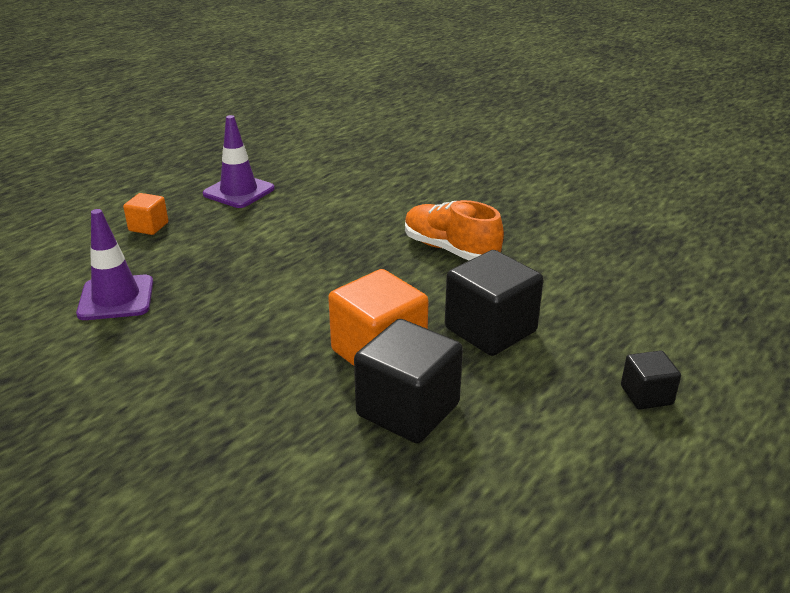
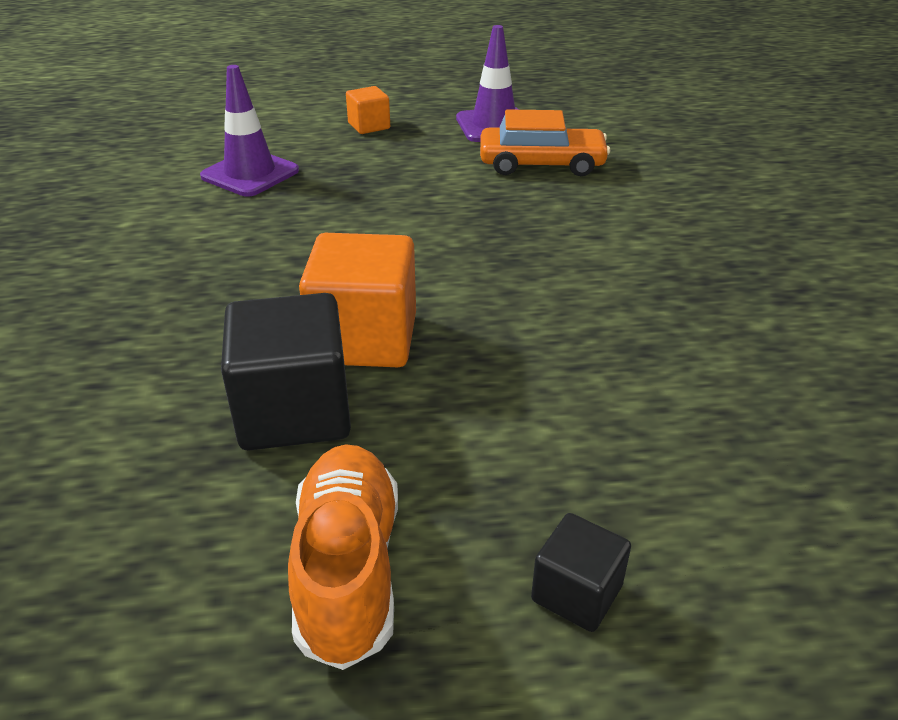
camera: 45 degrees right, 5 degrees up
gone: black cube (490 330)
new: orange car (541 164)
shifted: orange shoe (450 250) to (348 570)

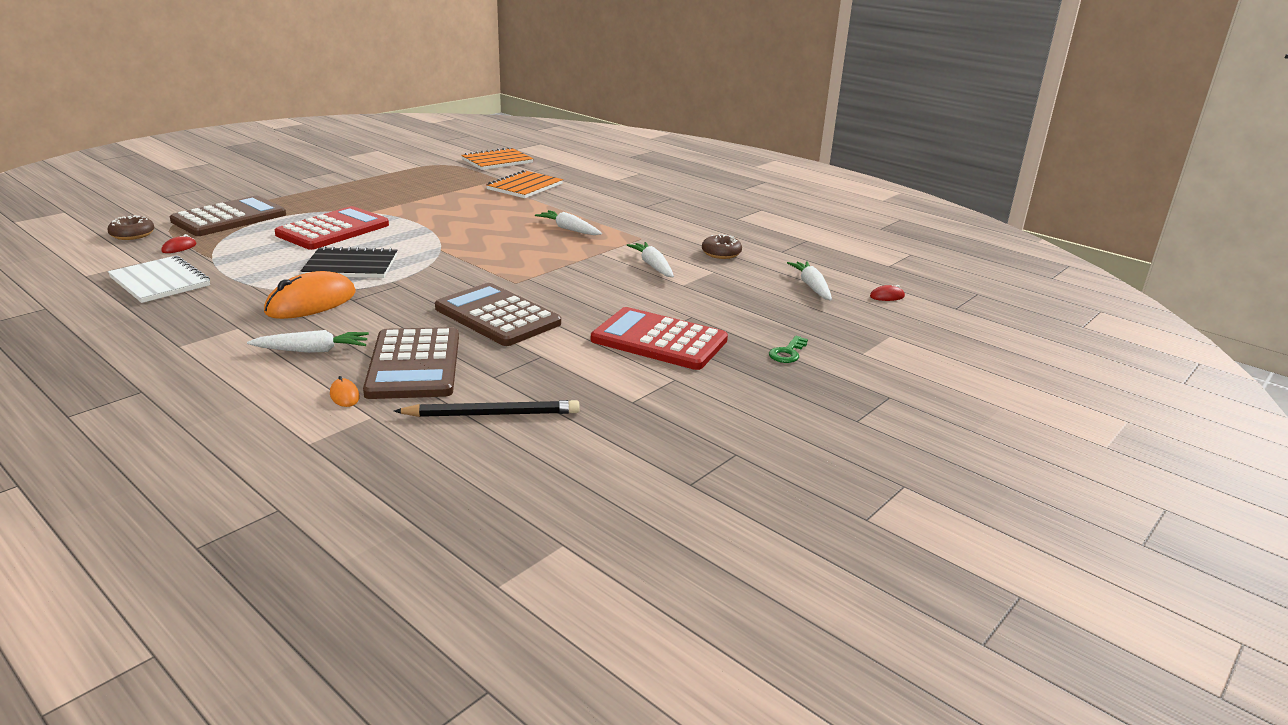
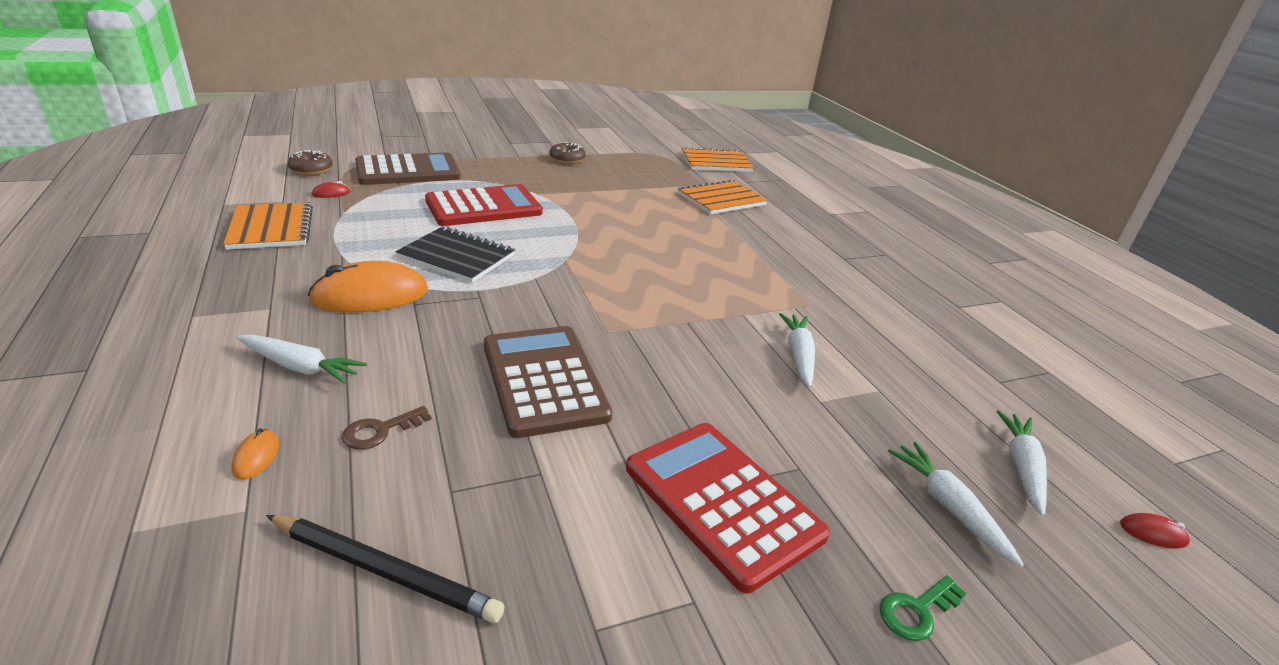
camera: 25 degrees right, 5 degrees up
shifted: brown donut (721 253) to (567 159); white carrot (569 229) to (949 507)
swapped: brown calculator (414 364) to brown key (380 431)
repainted: white notebook (160 282) to orange notebook (271 228)

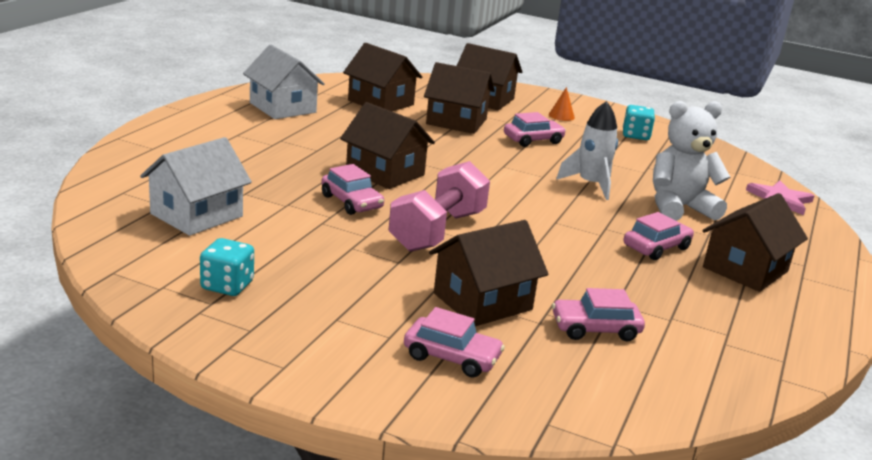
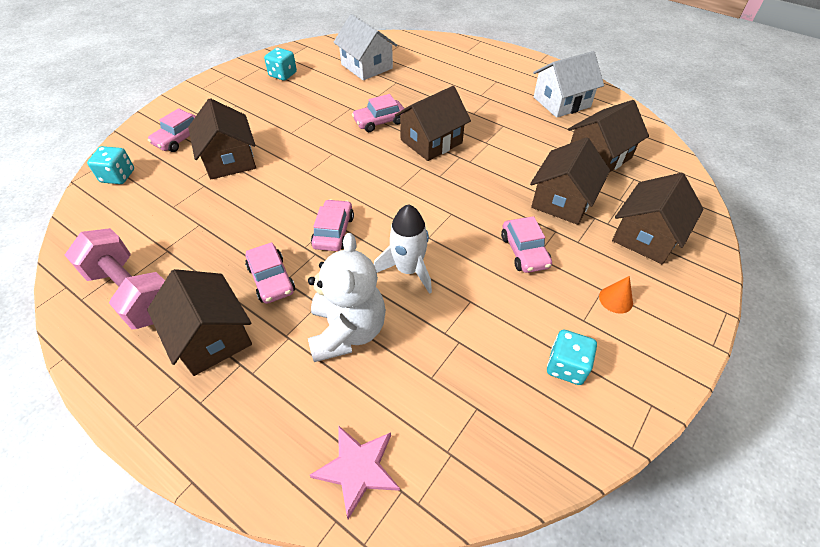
camera: 105 degrees right, 25 degrees up
new: turquoise dice (118 176)
shifted: pink dumbbell (437 231) to (132 293); pink car (595 329) to (333 232)

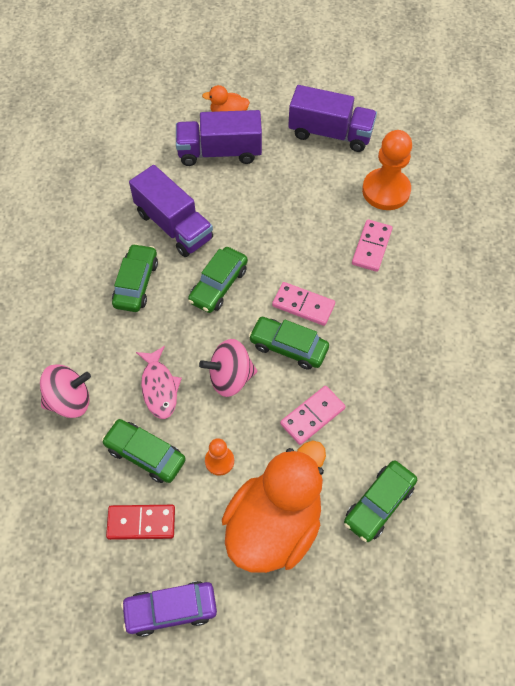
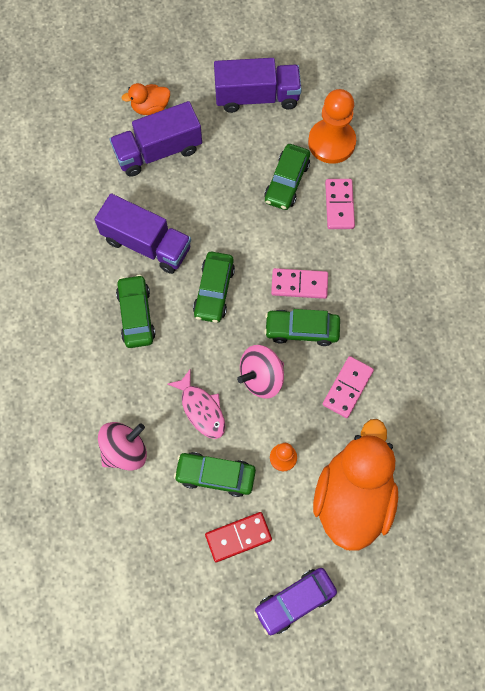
camera: 20 degrees left, 10 degrees up
shifted: green car (378 504) to (286 182)

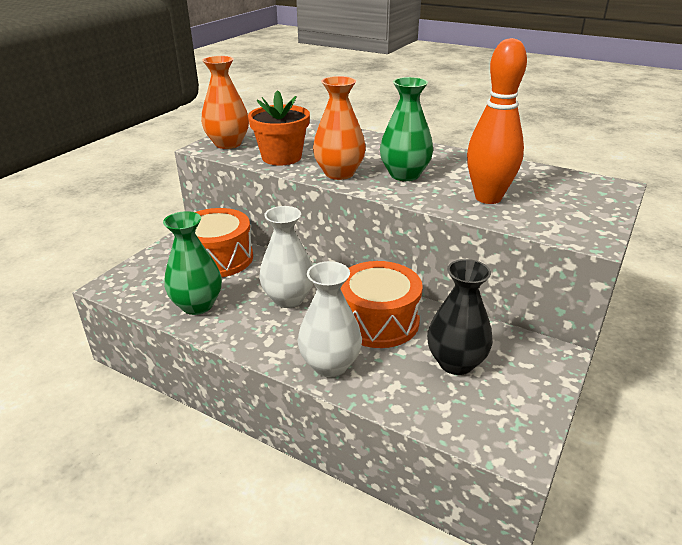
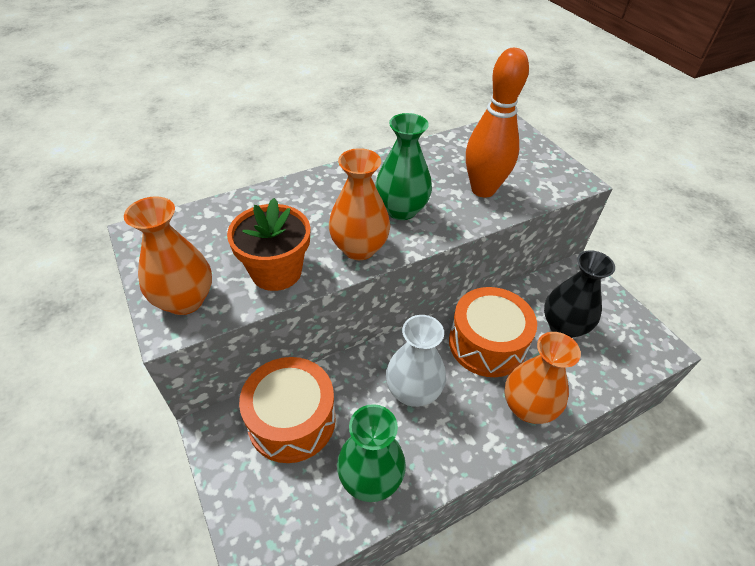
camera: 60 degrees left, 15 degrees up
repainted: white vase (330 365) to orange vase (527 407)

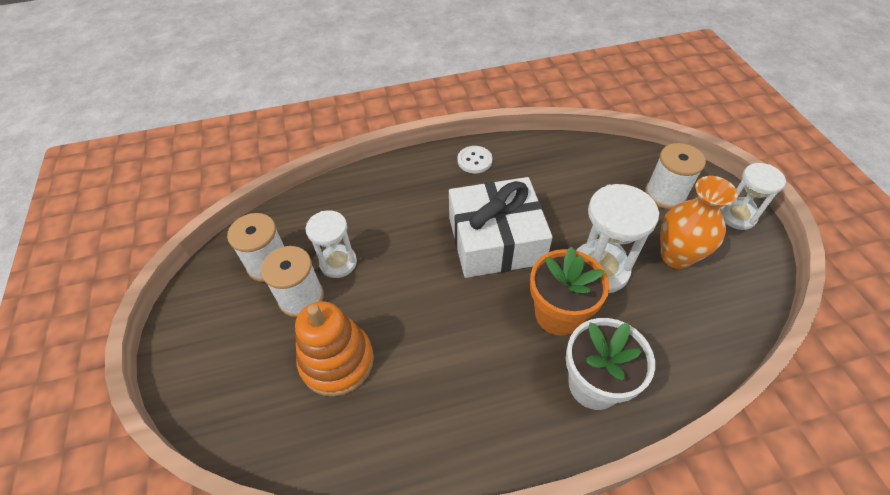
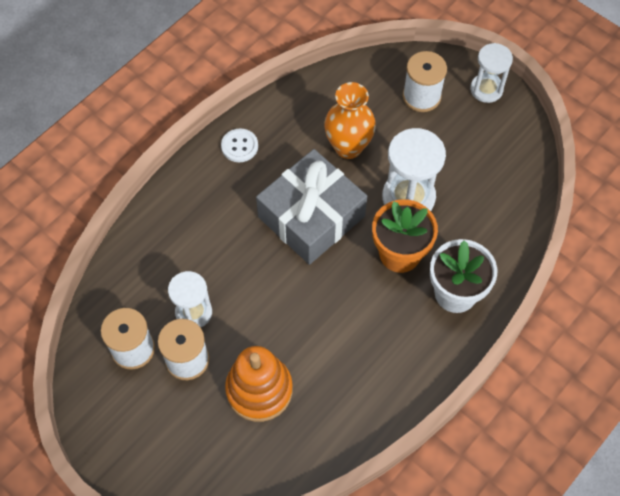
camera: 35 degrees left, 10 degrees up
shifted: orange vase (676 256) to (348 147)
repainted: white gift (496 240) to grey gift (311 216)

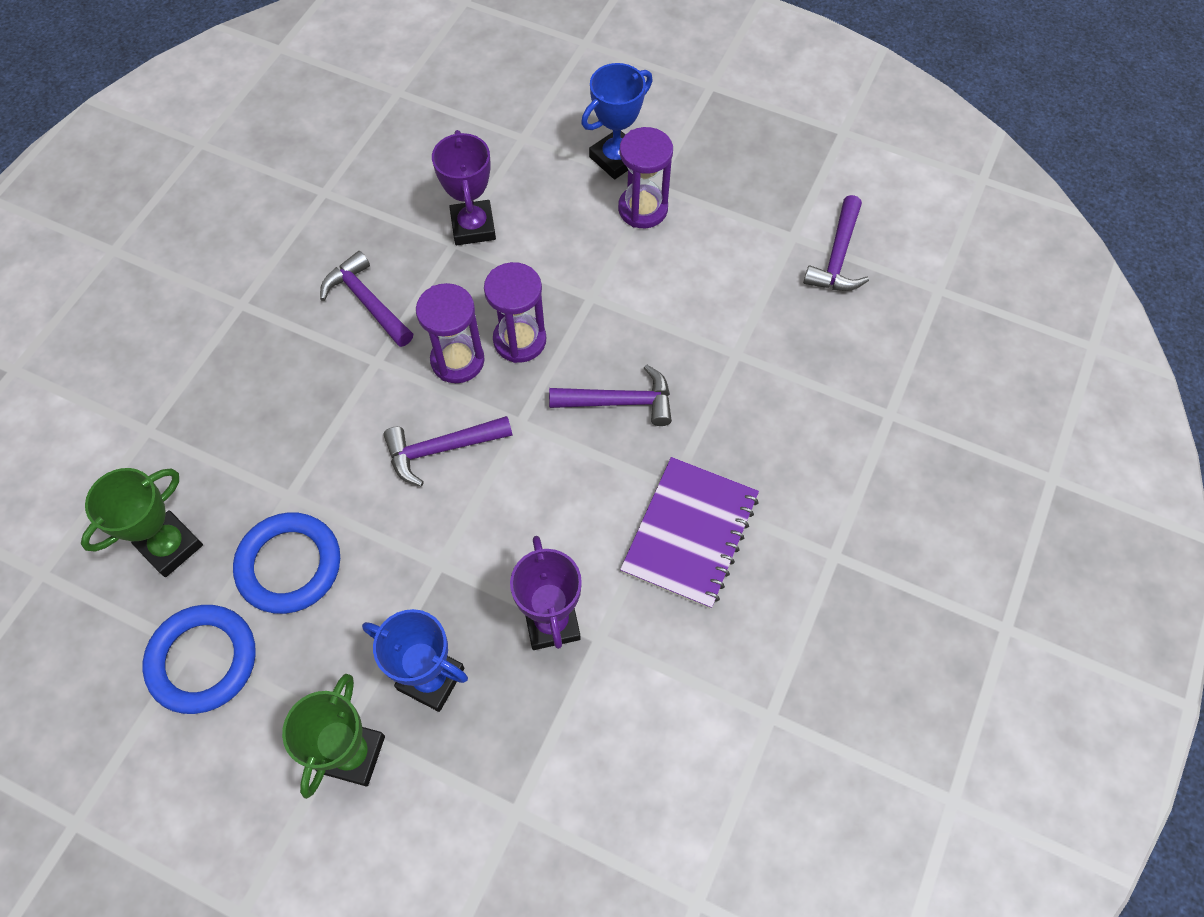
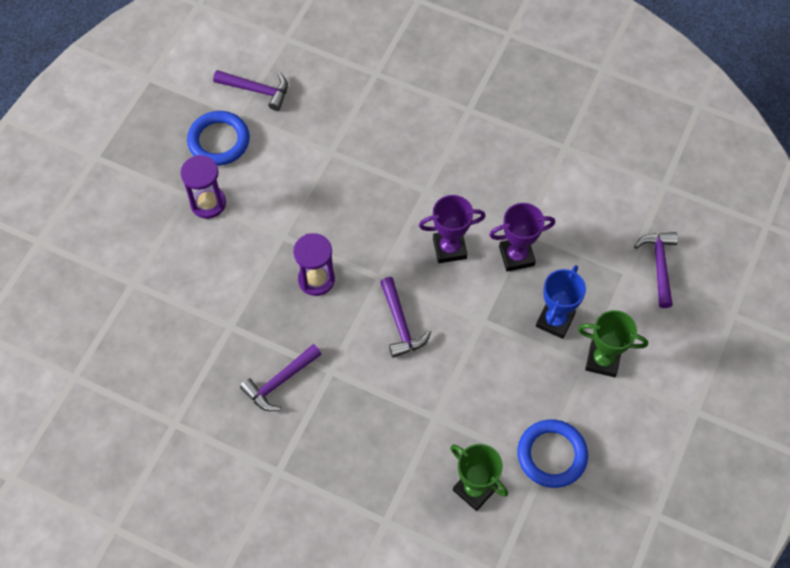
camera: 90 degrees left, 0 degrees up
gone: purple hourglass (457 360); blue trophy (616 158); purple notebook (690 533)
shifted: blue ring (289 565) to (219 141); purple trophy (473 227) to (449 248); purple hammer (619 402) to (659 265)

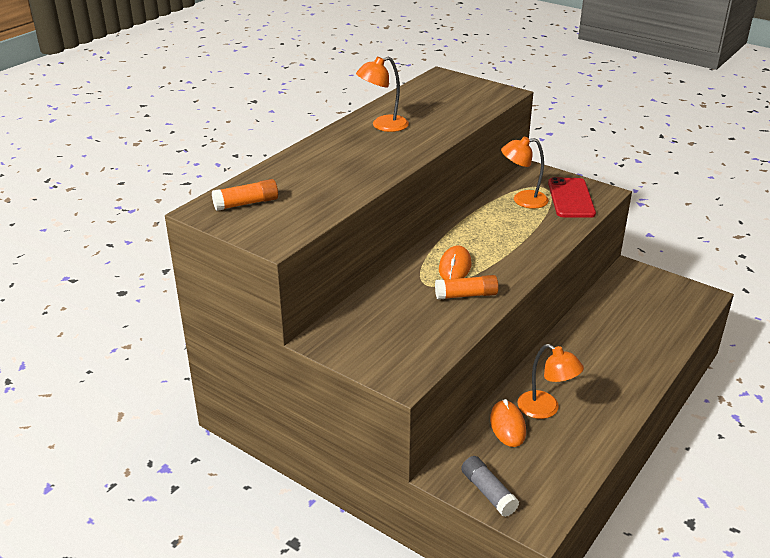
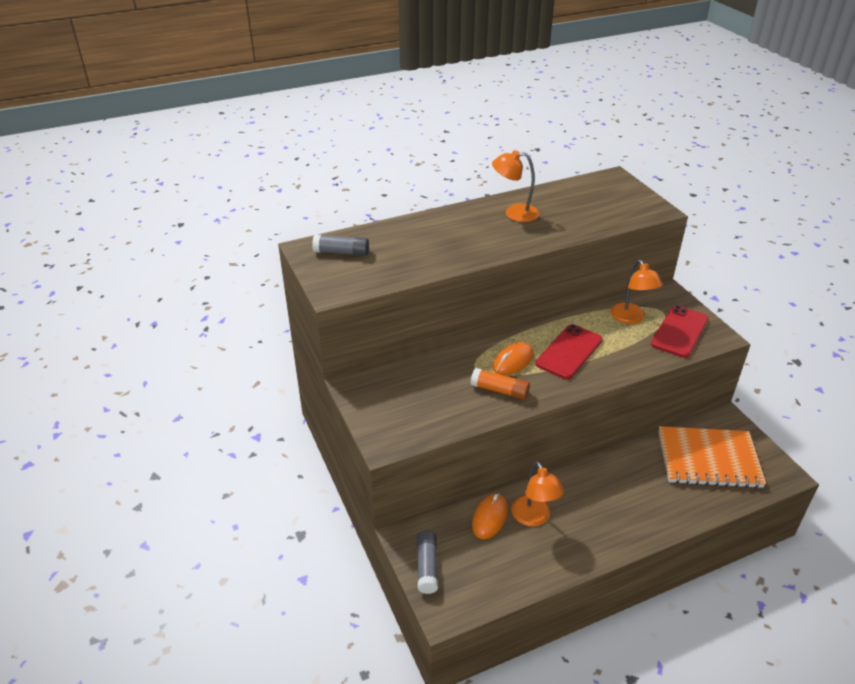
camera: 30 degrees right, 5 degrees up
new: red phone (569 352); orange notebook (708 459)
repainted: orange glue stick (246 203) to grey glue stick (341 252)
rotated: orange lamp (523 200) = (631 318) 135 degrees counterclockwise

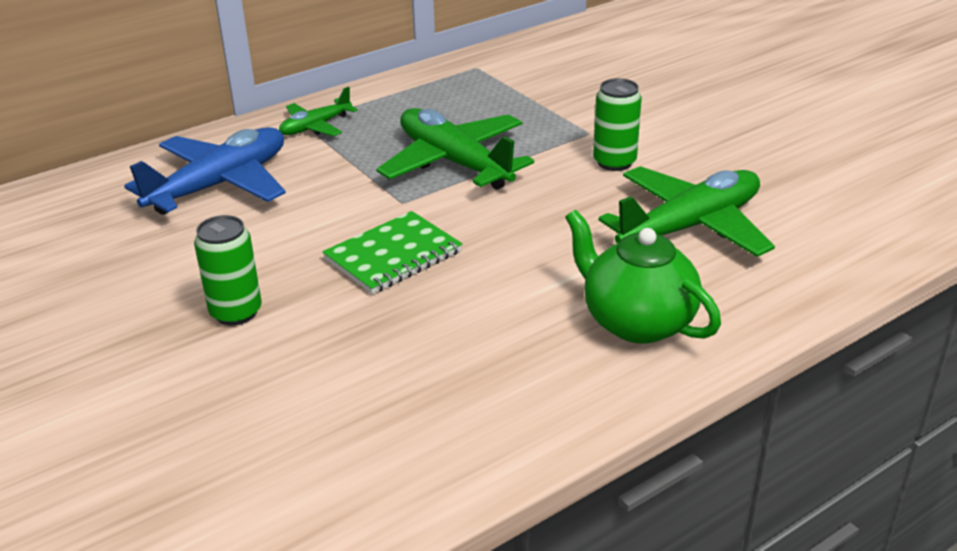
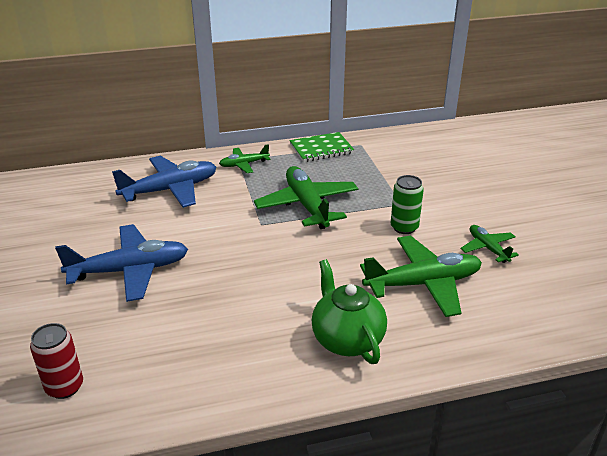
camera: 20 degrees right, 0 degrees up
new: red can (64 387); green plane (487 248)
shifted: green notebook (393 256) to (321 149)
swapped: green can (236 312) to blue plane (129 270)

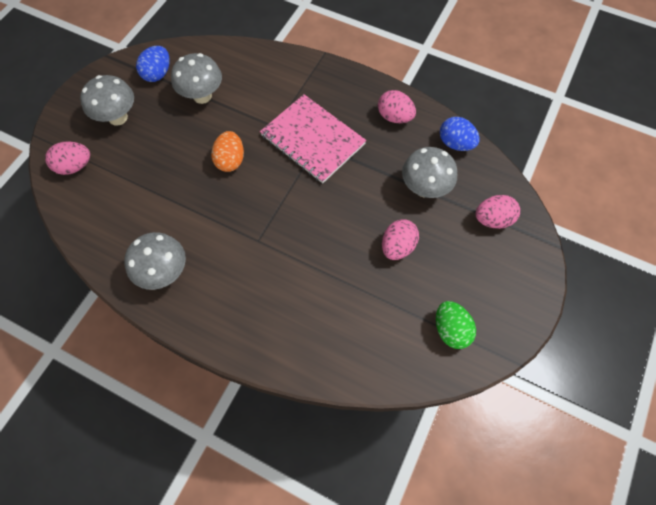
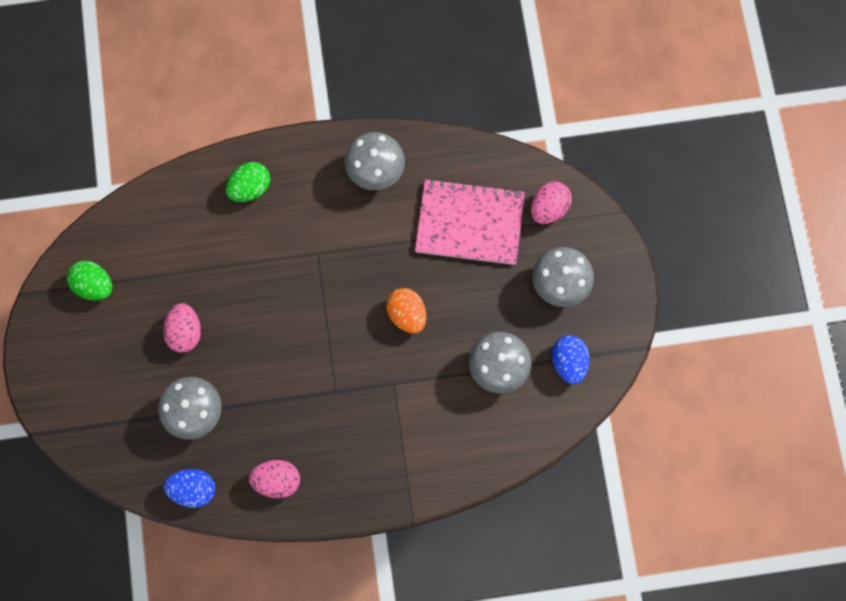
camera: 145 degrees right, 10 degrees up
gone: pink egg (492 219)
new: green egg (250 188)
shifted: pink notebook (313 139) to (469 223)

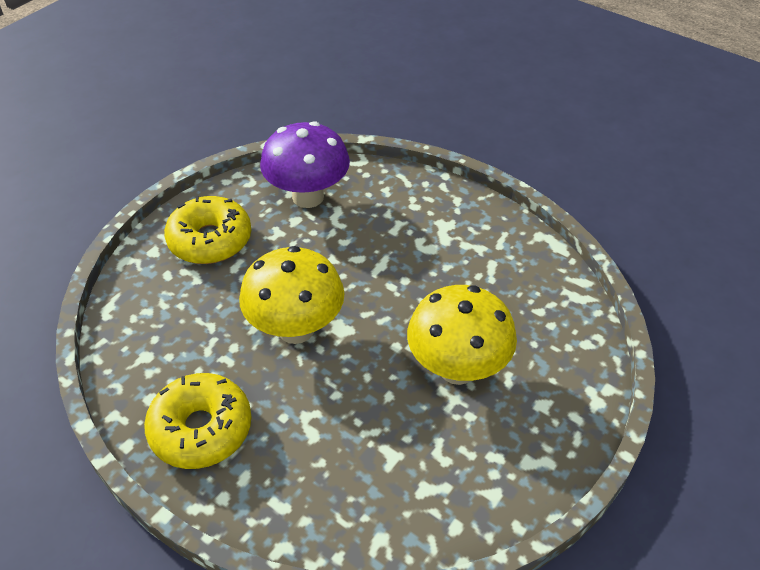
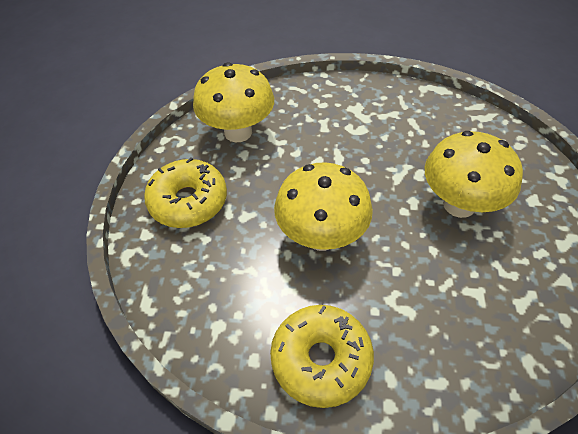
camera: 30 degrees left, 5 degrees up
repainted: purple mushroom (308 197) to yellow mushroom (238 132)

